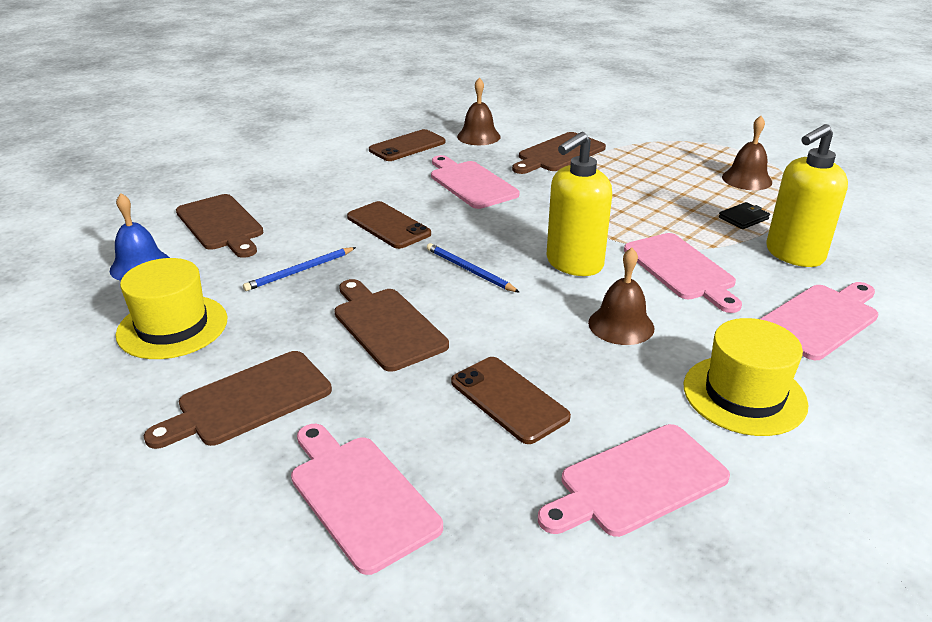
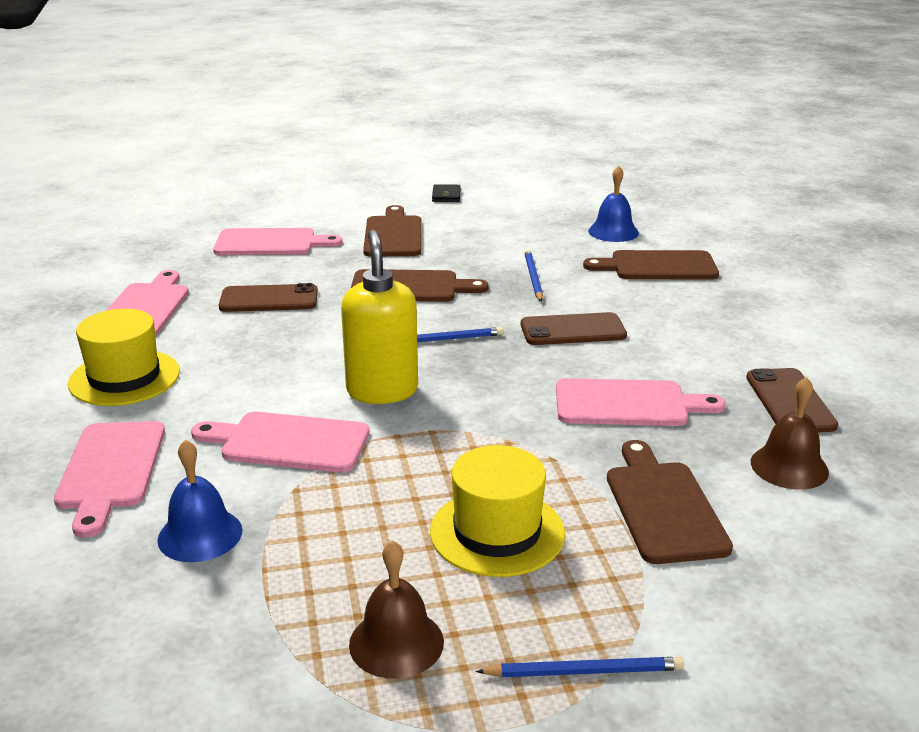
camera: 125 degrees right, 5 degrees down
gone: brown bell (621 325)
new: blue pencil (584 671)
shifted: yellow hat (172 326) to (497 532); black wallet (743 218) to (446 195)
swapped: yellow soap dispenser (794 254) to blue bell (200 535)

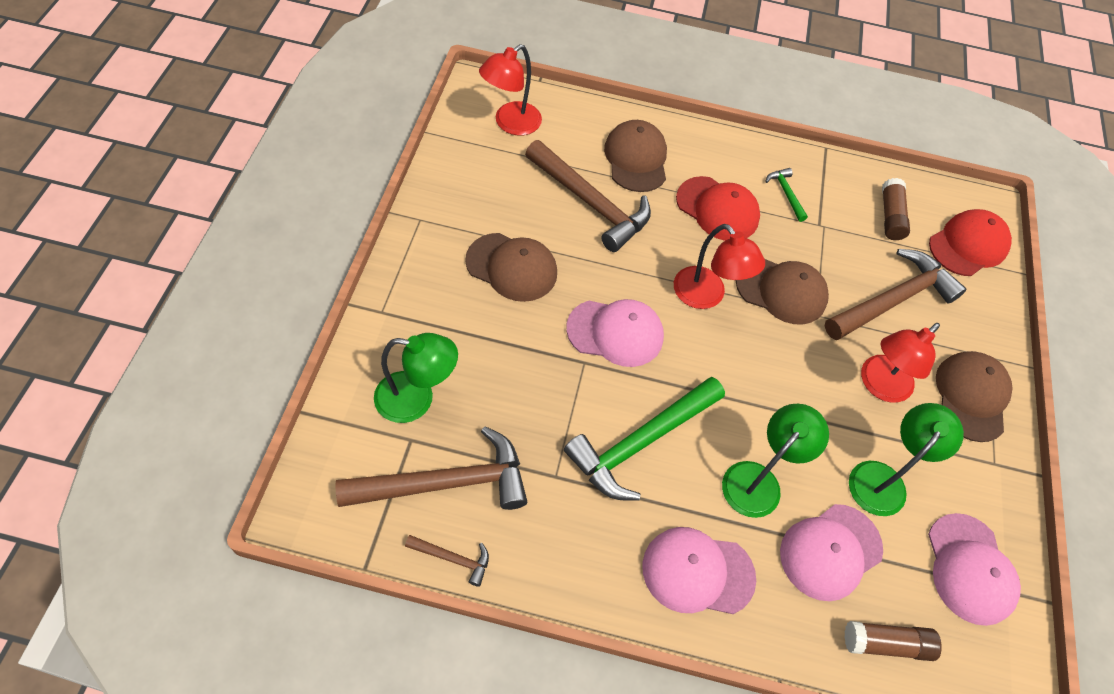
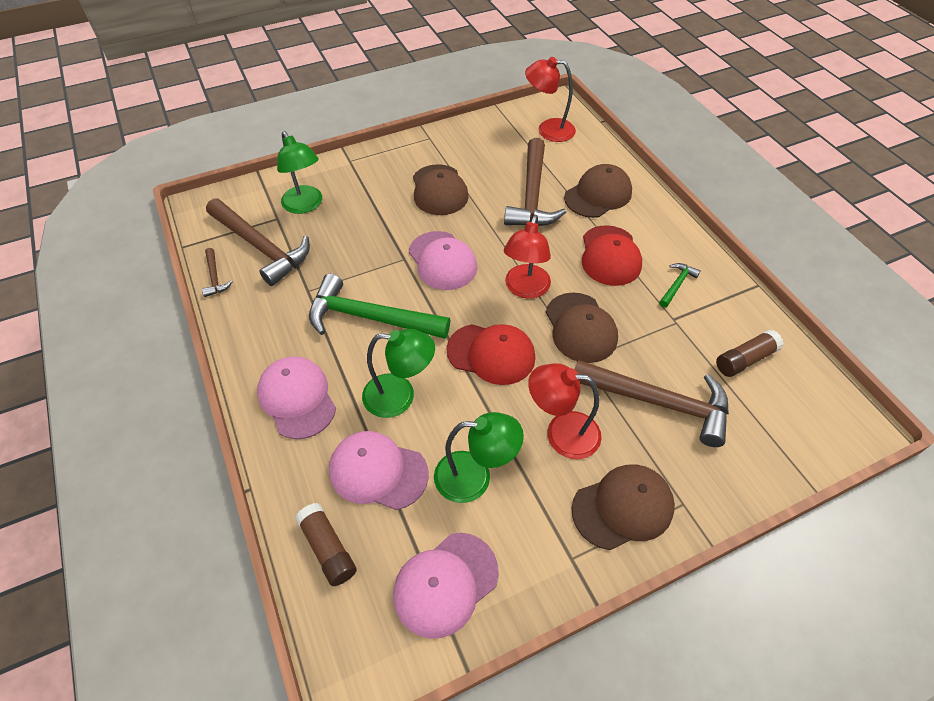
camera: 60 degrees right, 5 degrees down
shifted: red cap (968 245) to (491 354)

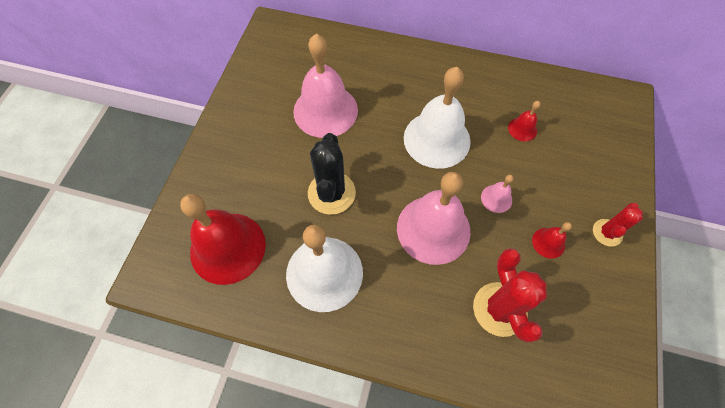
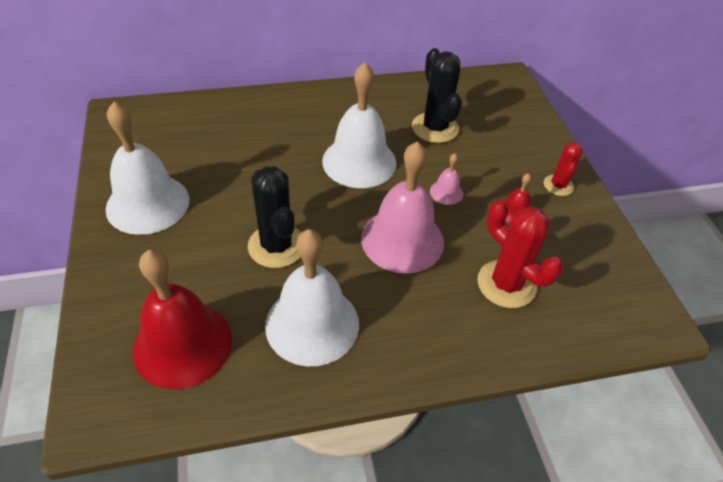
camera: 30 degrees left, 15 degrees down
gone: pink bell (325 110)
new: white bell (148 203)
swapped: red bell (522 129) to black cactus (435 128)

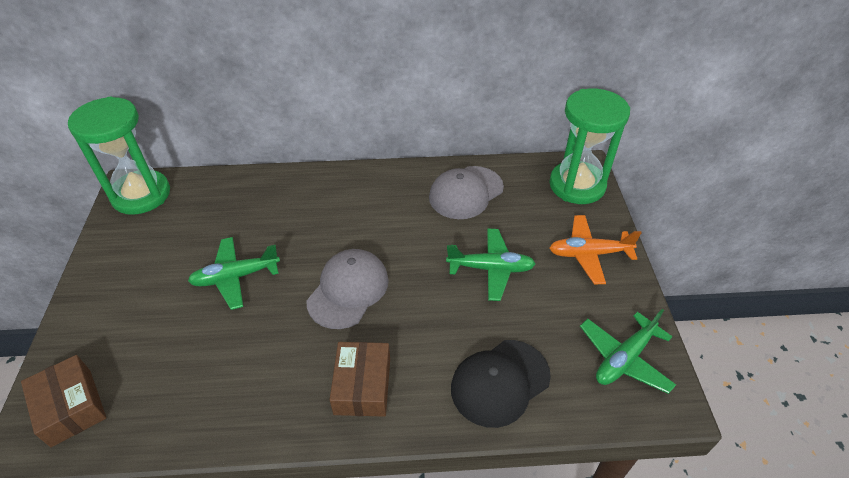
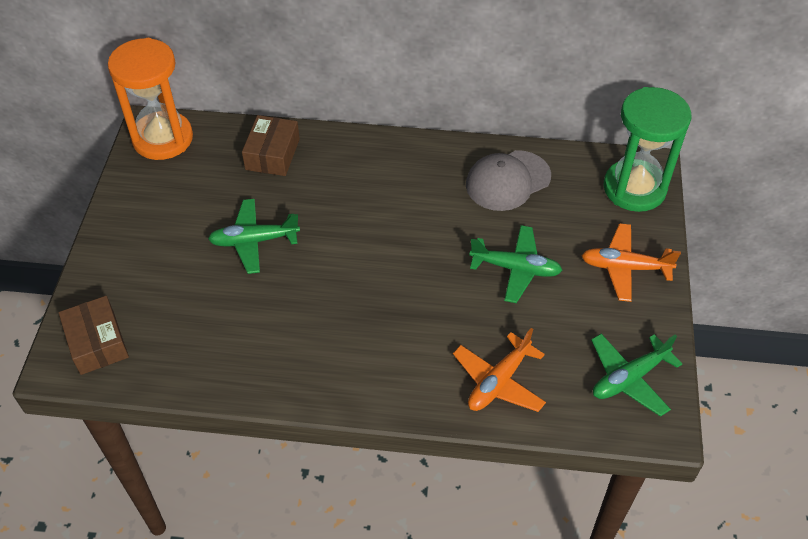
camera: 10 degrees right, 5 degrees up
gone: grey cap (348 290)
shifted: brown box (362 386) to (272 154)
swapped: black cap (500 382) to orange plane (498 381)
repainted: green hourglass (141 195) to orange hourglass (163 138)

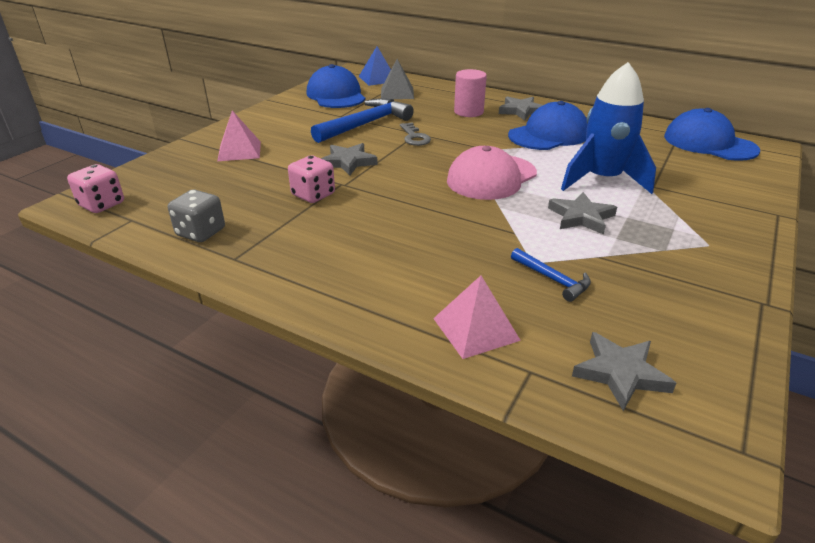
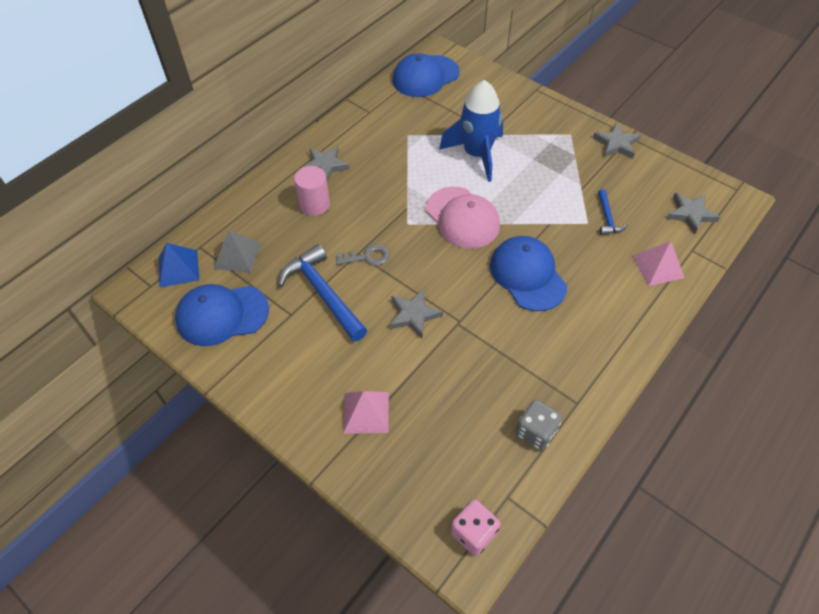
camera: 80 degrees left, 20 degrees up
gone: pink dice (313 195)
shifted: blue cap (549 135) to (527 275); grey star (581 217) to (616 144)
rotated: blue hammer (553 279) = (607 218) 120 degrees clockwise

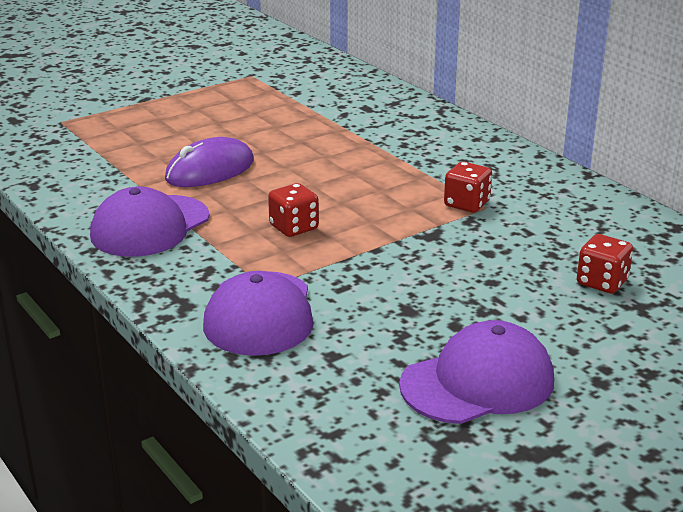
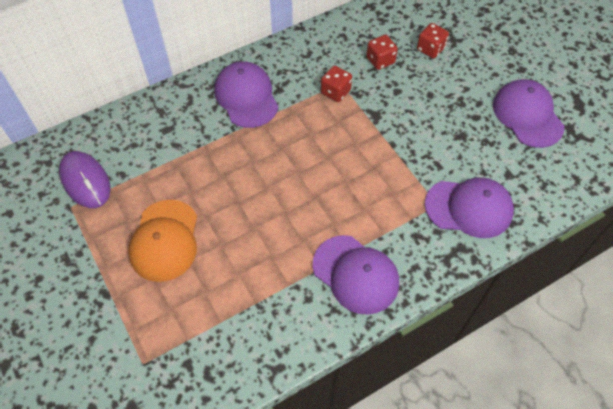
camera: 85 degrees left, 30 degrees up
new: orange cap (165 240); purple cap (246 97)
shifted: purple mouse (210 170) to (85 181); red dice (294 227) to (380 60)

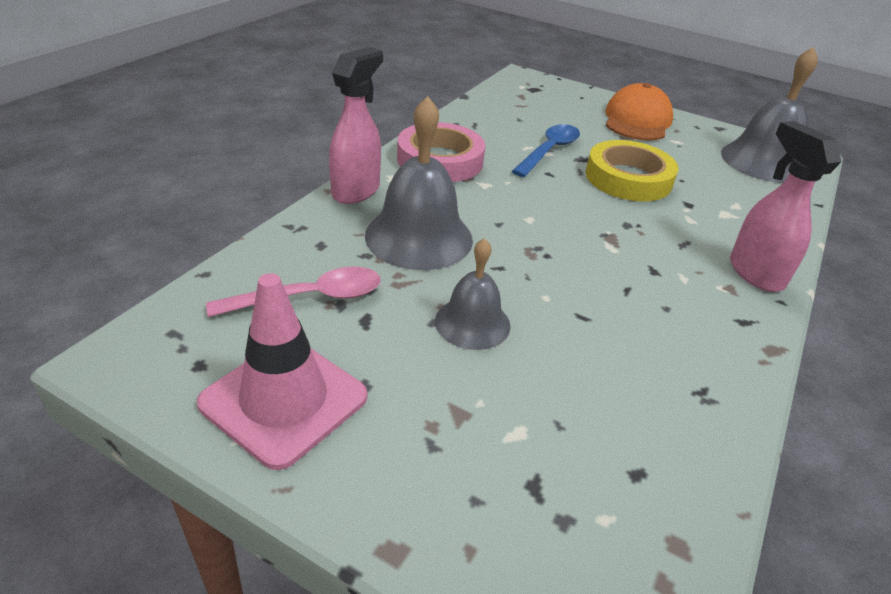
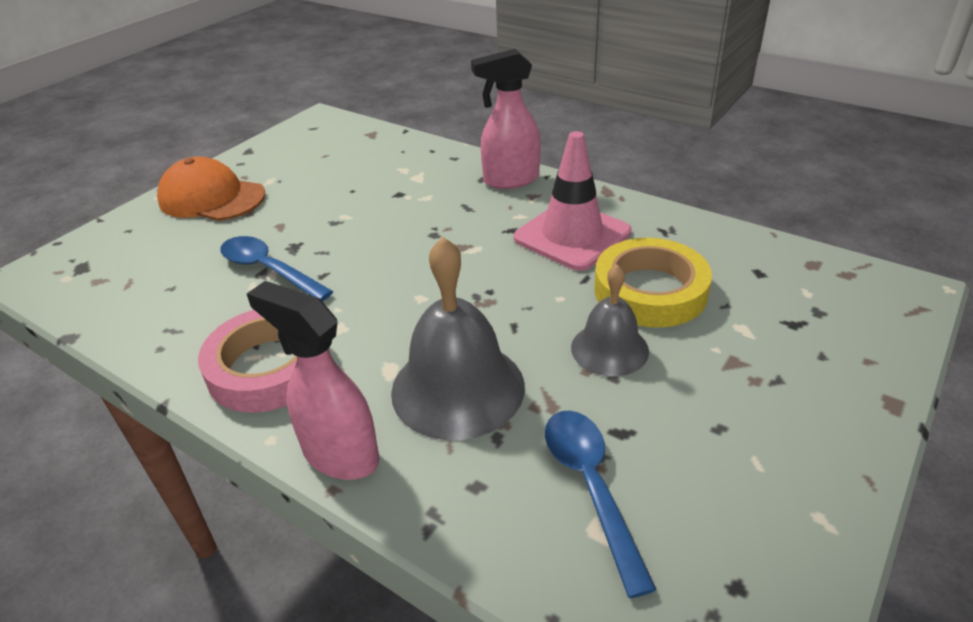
camera: 80 degrees left, 0 degrees up
gone: grey bell (763 161)
shifted: pink traffic cone (284 400) to (572 235); yellow tape (628 178) to (650 291)
repainted: pink spoon (309 297) to blue spoon (591 487)

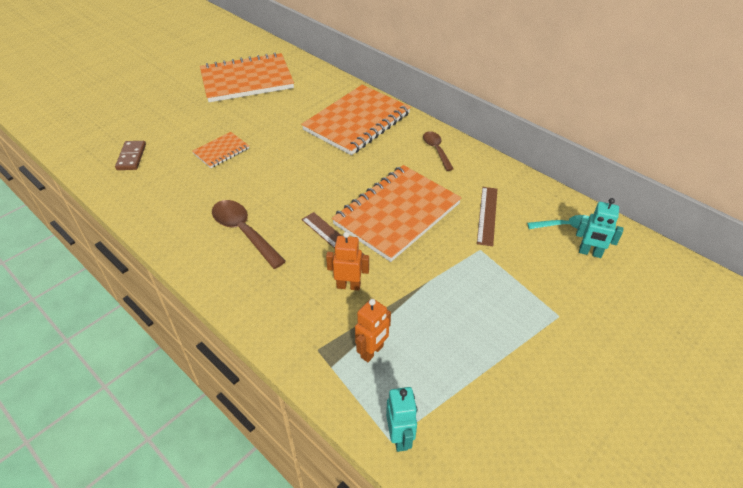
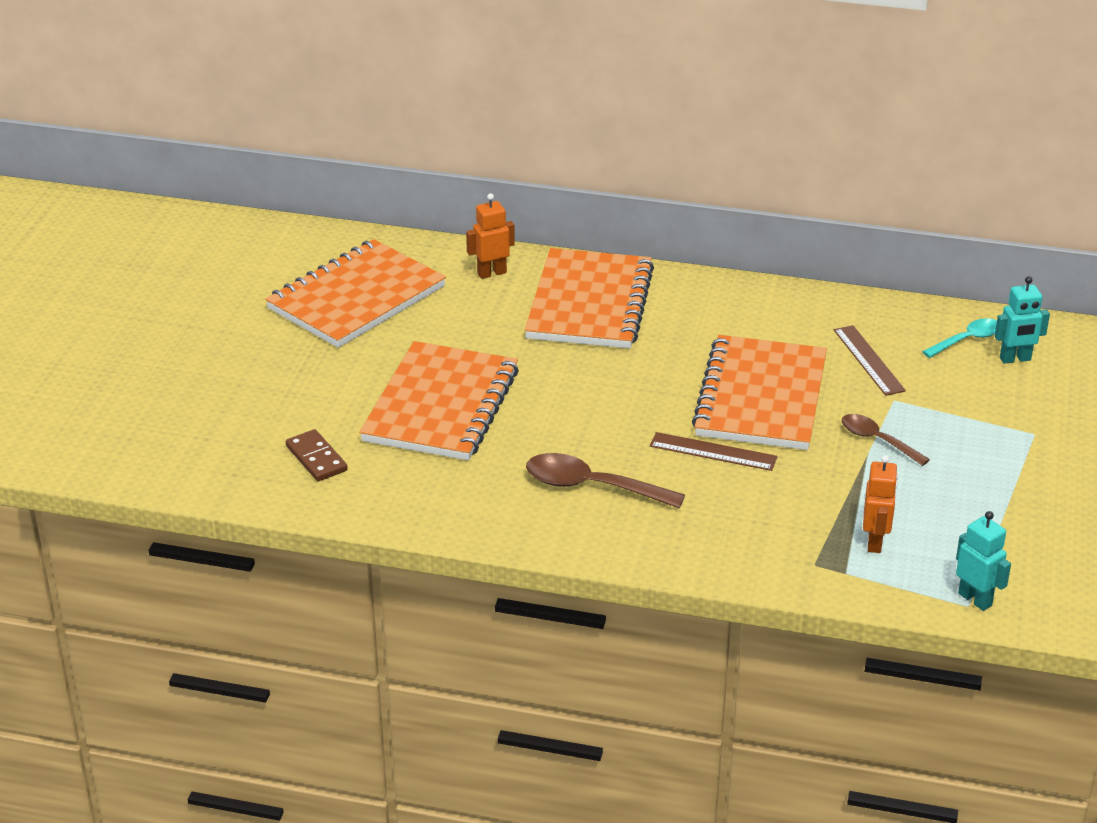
camera: 30 degrees left, 10 degrees down
shifted: orange robot (348 285) to (491 273); brown spoon (436 150) to (877 440)
scaled: orange notebook (221 151) = (441 405) x2.11

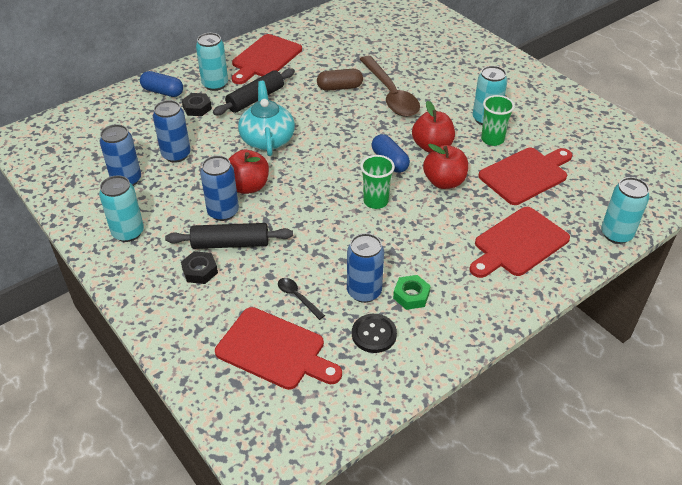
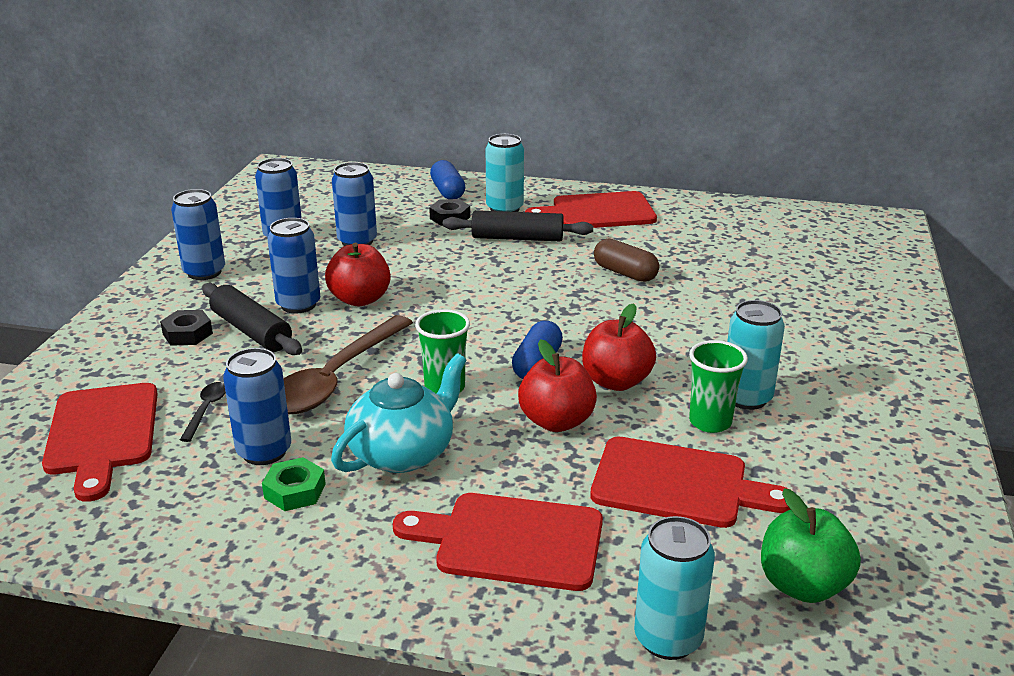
camera: 50 degrees right, 15 degrees down
gone: black button (374 334)
new: green apple (802 585)
shifted: brown spoon (390 94) to (336 378); turquoise teapot (267 139) to (403 453)
repainted: turquoise can (128 232) to blue can (204 272)

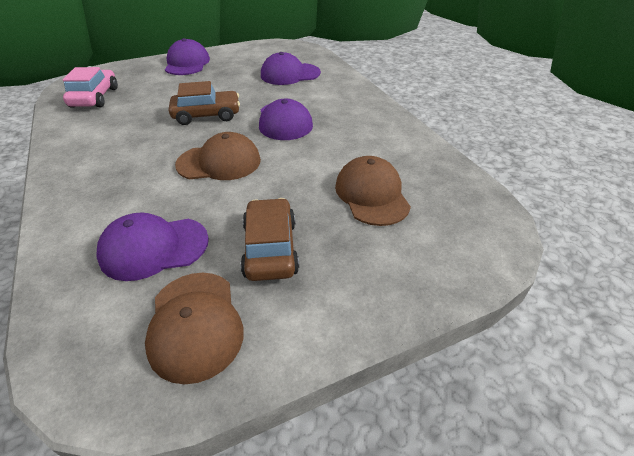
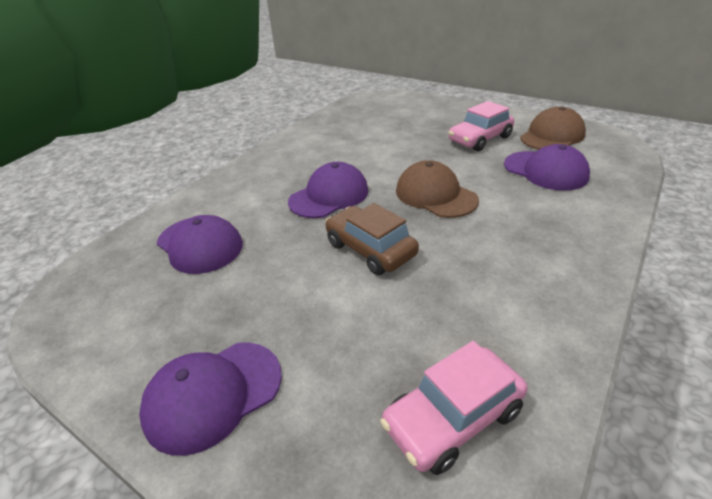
camera: 120 degrees left, 5 degrees down
gone: brown cap (372 194)
repainted: brown car (270 248) to pink car (479 139)

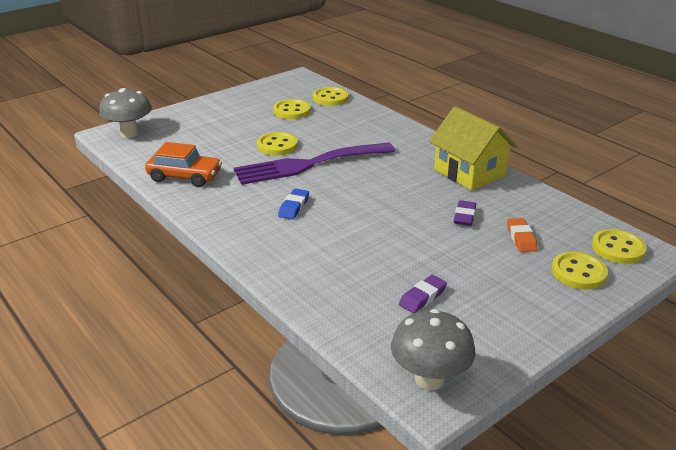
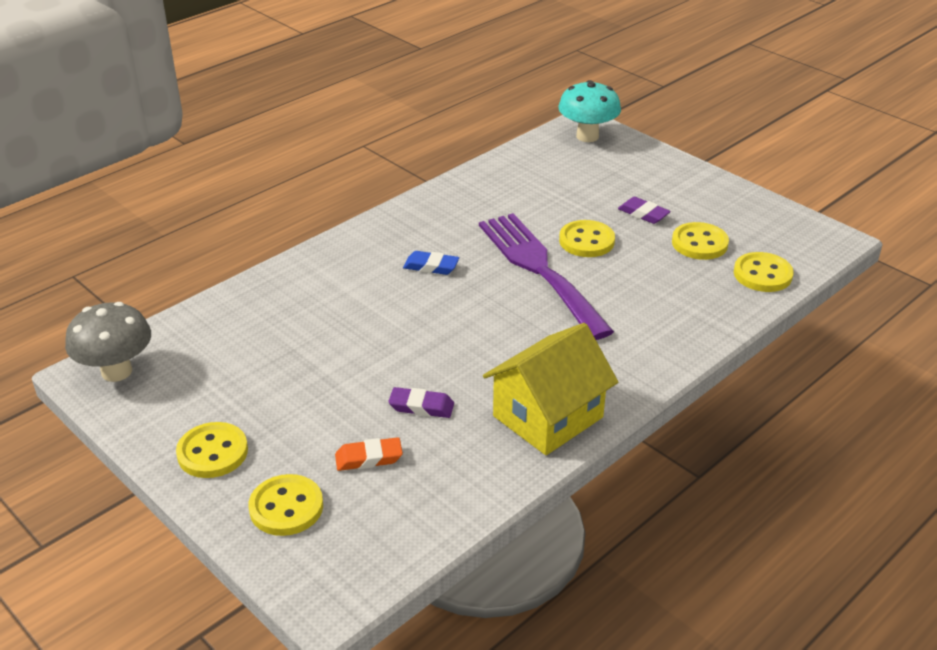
camera: 85 degrees right, 5 degrees up
gone: orange car (185 177)
shifted: yellow button (618 248) to (212 452); purple eraser (422 297) to (643 214)
repainted: grey mushroom (129 133) to turquoise mushroom (587 136)

